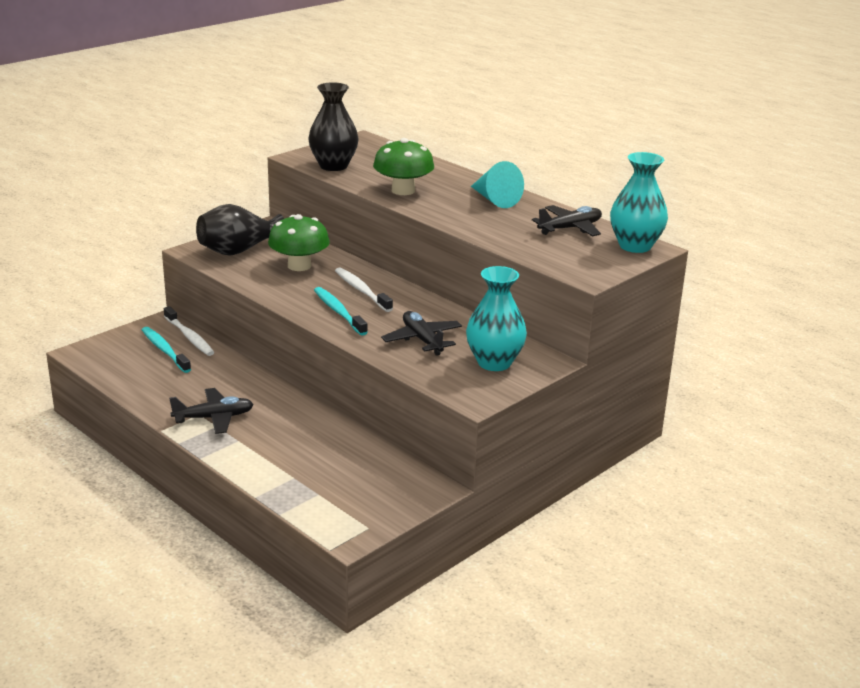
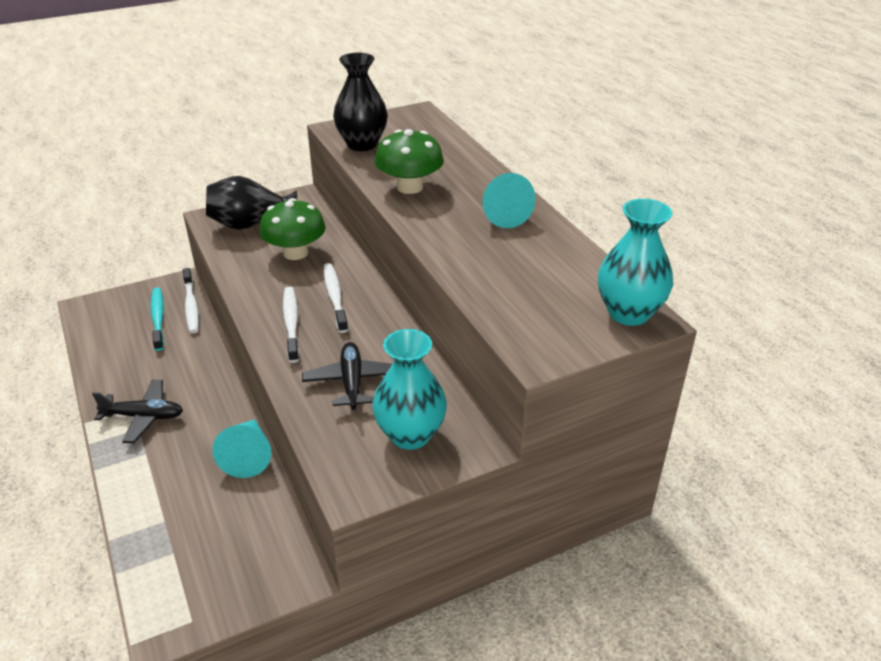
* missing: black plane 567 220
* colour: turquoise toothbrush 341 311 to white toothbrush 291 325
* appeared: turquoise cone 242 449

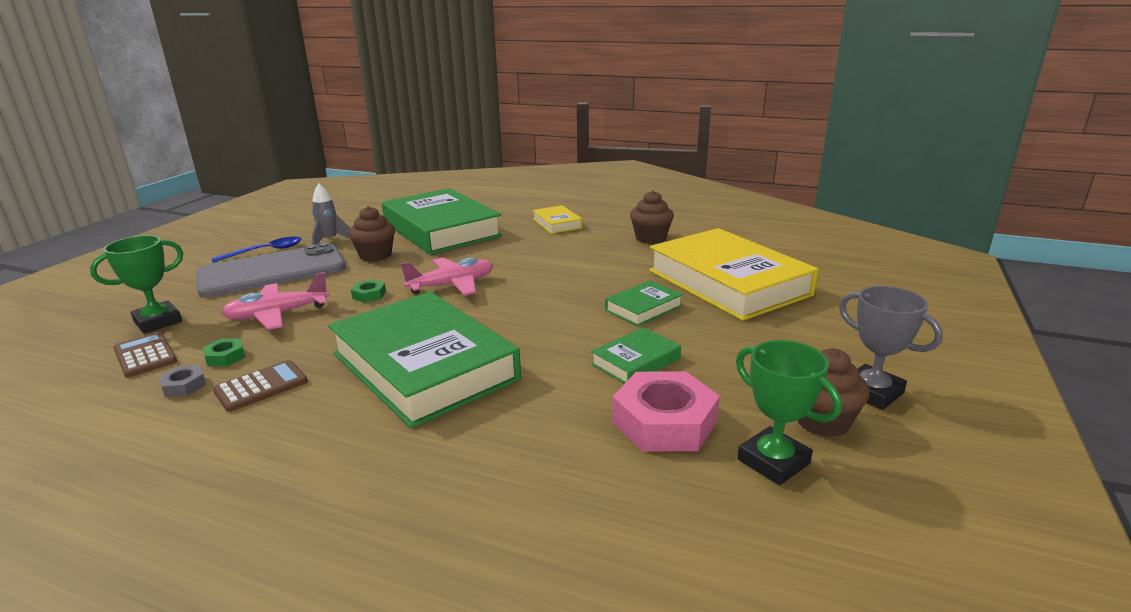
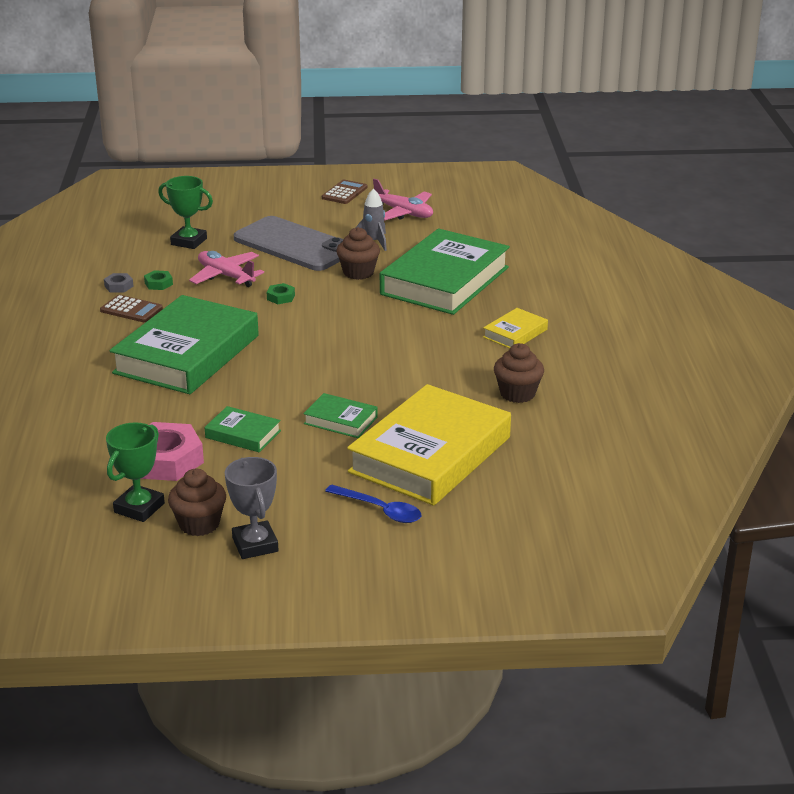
* relocated: blue spoon 256 250 to 373 504
* relocated: pink plane 447 276 to 403 199
* spun: grey trophy 891 348 = 252 508 45 degrees counterclockwise
* relocated: brown calculator 145 355 to 344 192

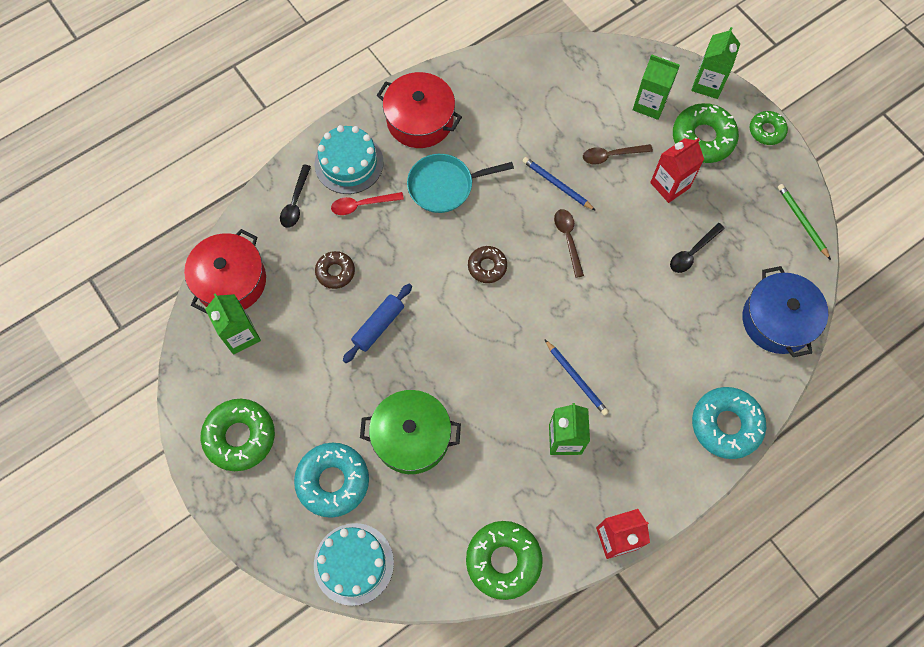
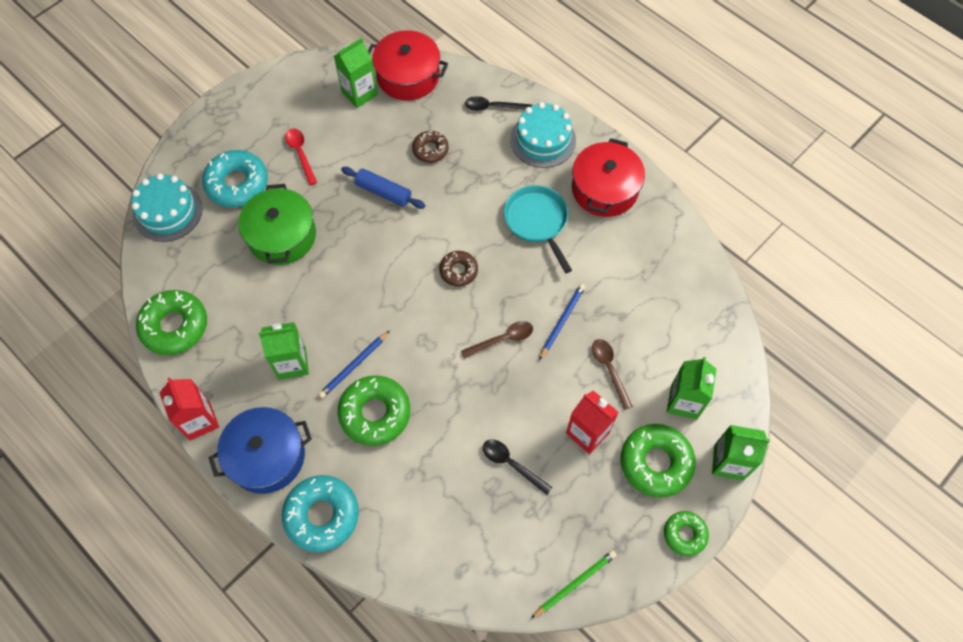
* relocated: red spoon 367 203 to 301 156
* relocated: blue pot 785 311 to 260 450
* relocated: green donut 238 435 to 374 411

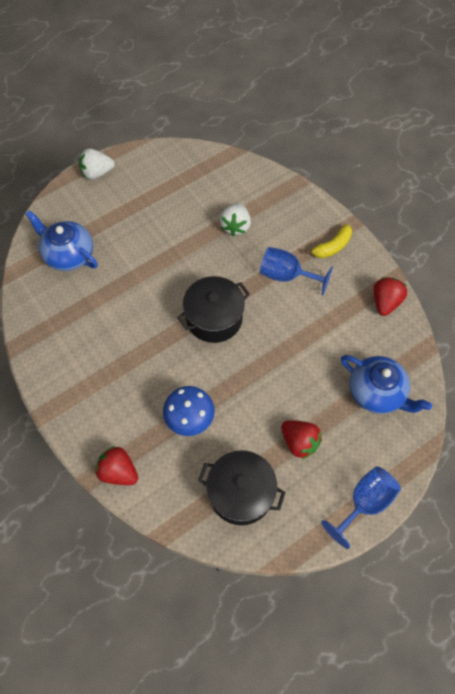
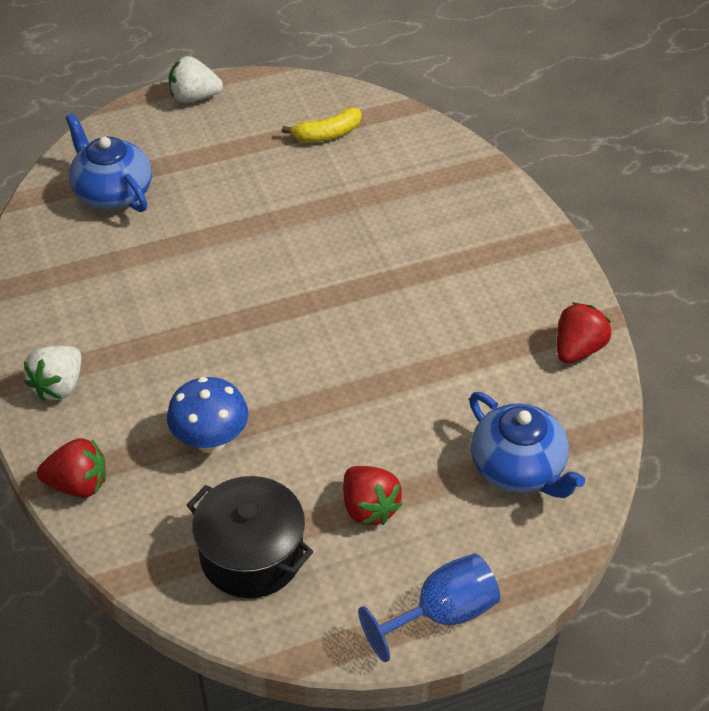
* relocated: white strawberry 235 219 to 52 373
* relocated: yellow banana 328 241 to 322 124
* missing: blue goblet 296 271
* missing: black pot 213 309
* spun: red strawberry 116 465 = 71 468 135 degrees clockwise

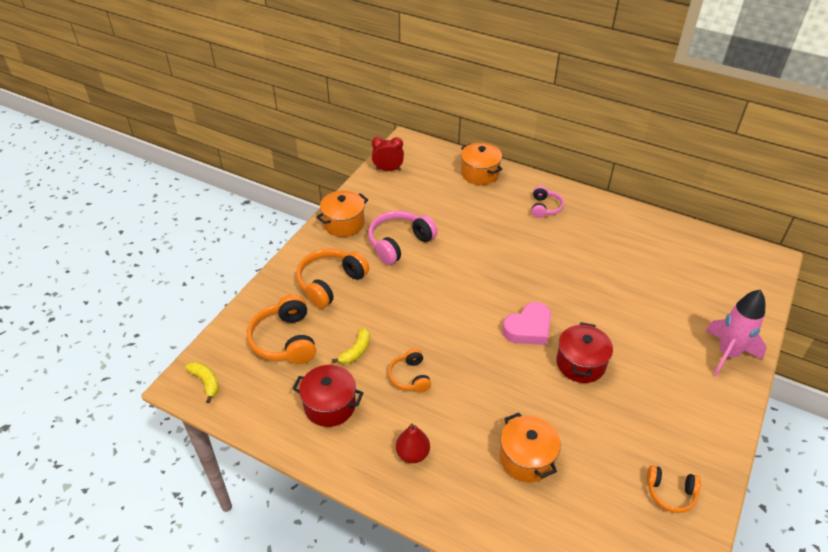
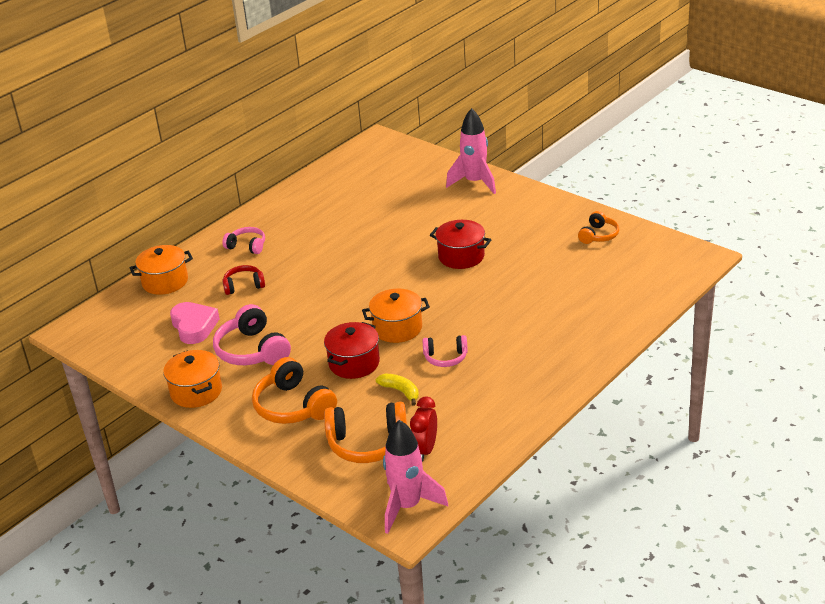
* relocated: red clock 388 154 to 423 429
* relocated: pink heart 526 323 to 195 323
* colour: orange headphones 409 370 to pink headphones 445 351
* exchanged: yellow banana 202 382 to pink rocket 415 477
* relocated: red pot 328 396 to 352 350
* relocated: orange pot 530 448 to 396 316
* missing: red pear 413 443
* appeared: red headphones 243 280

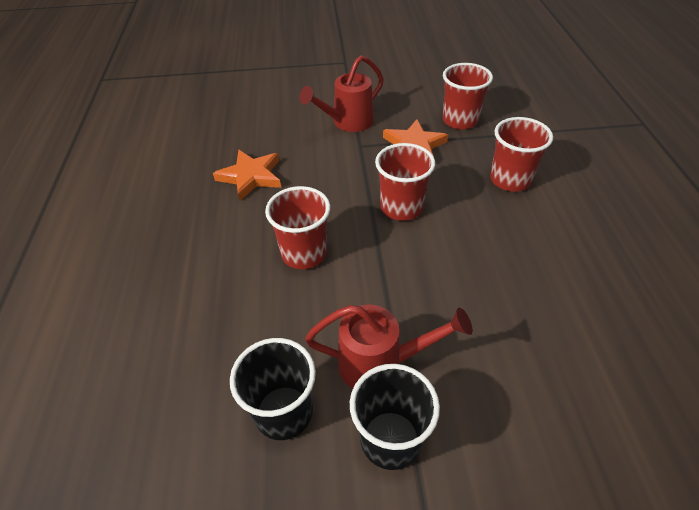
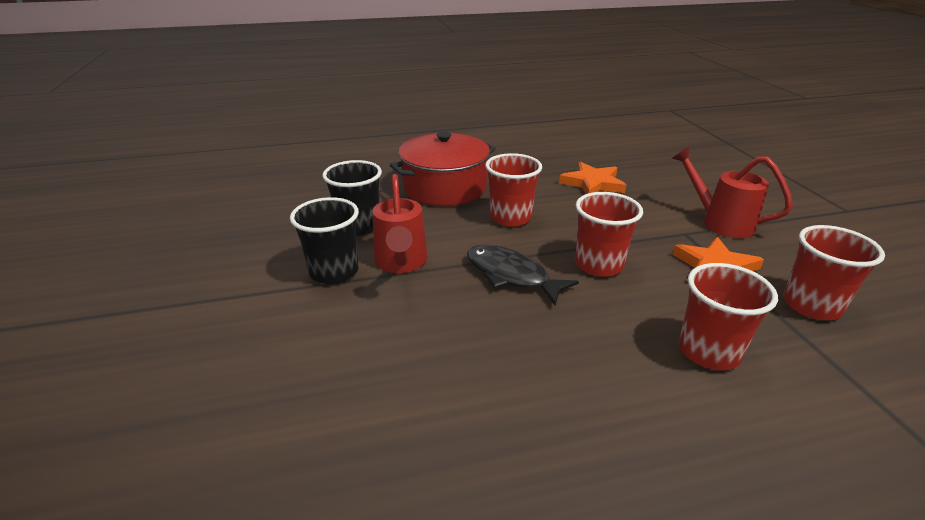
* appeared: red pot 443 169
* appeared: black fish 523 275

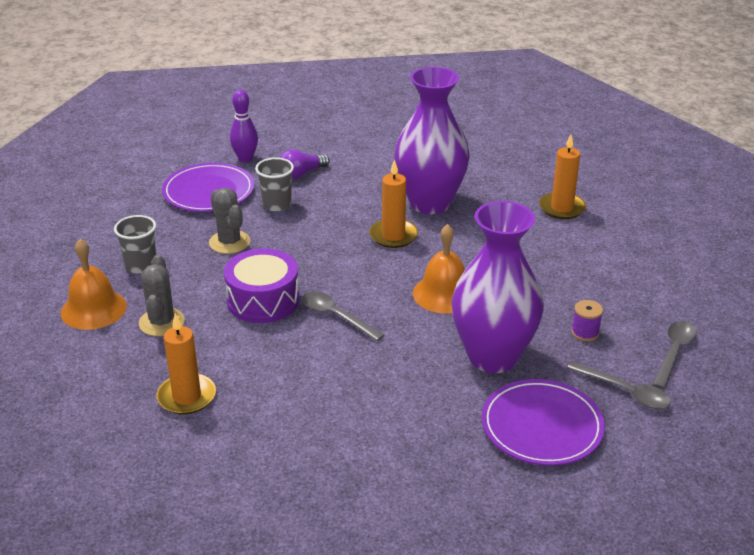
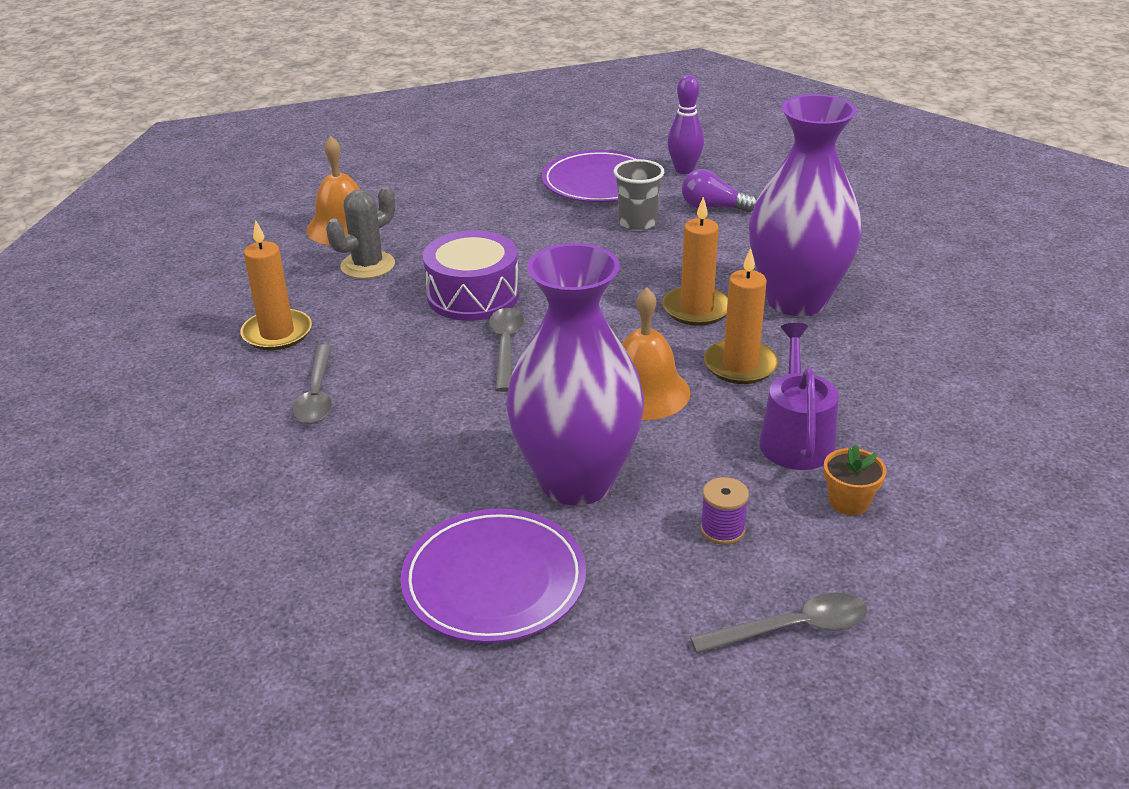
* relocated: orange candle 562 176 to 741 316
* missing: grey cactus 229 221
* missing: grey cup 135 244
* relocated: grey spoon 619 385 to 312 384
* appeared: purple watering can 799 396
* appeared: orange flower pot 855 479

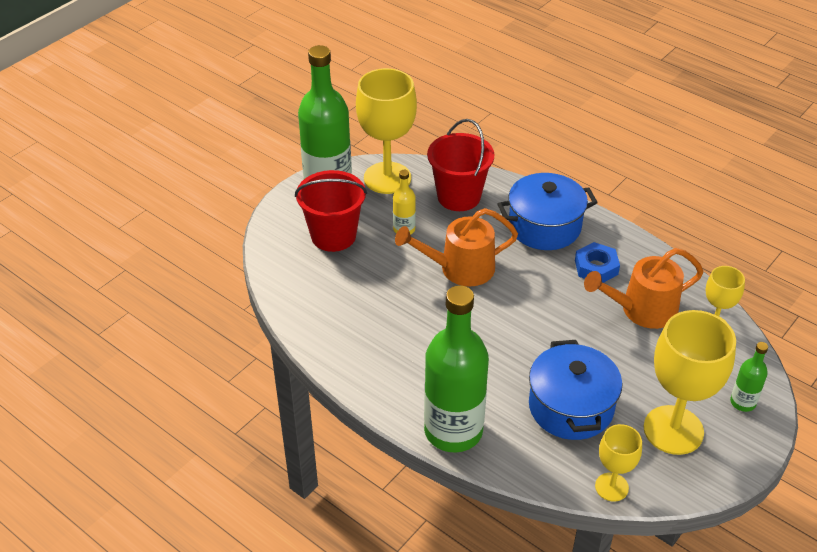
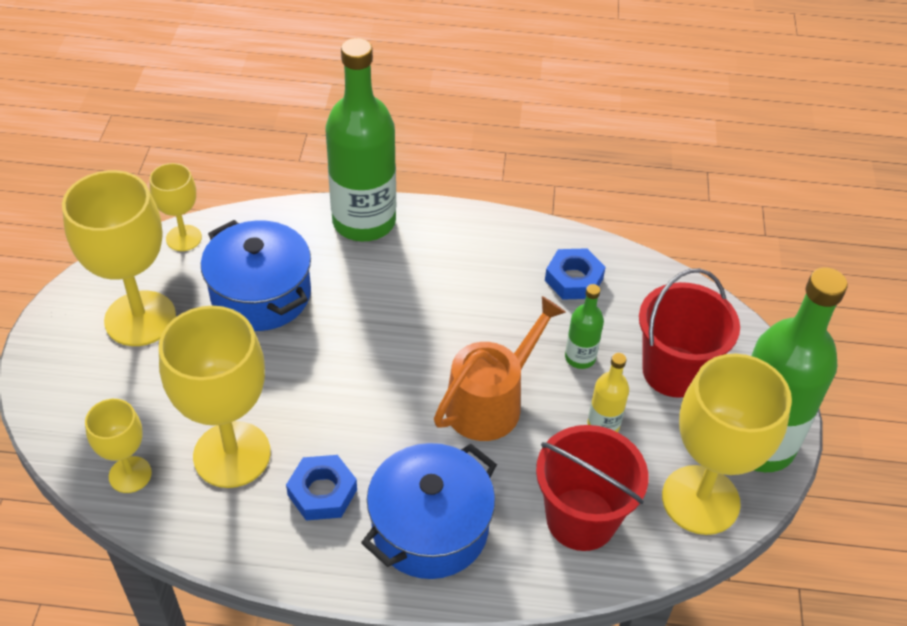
* exchanged: orange watering can 644 288 to yellow goblet 215 396
* relocated: green bottle 749 377 to 584 326
* appeared: blue nut 575 274

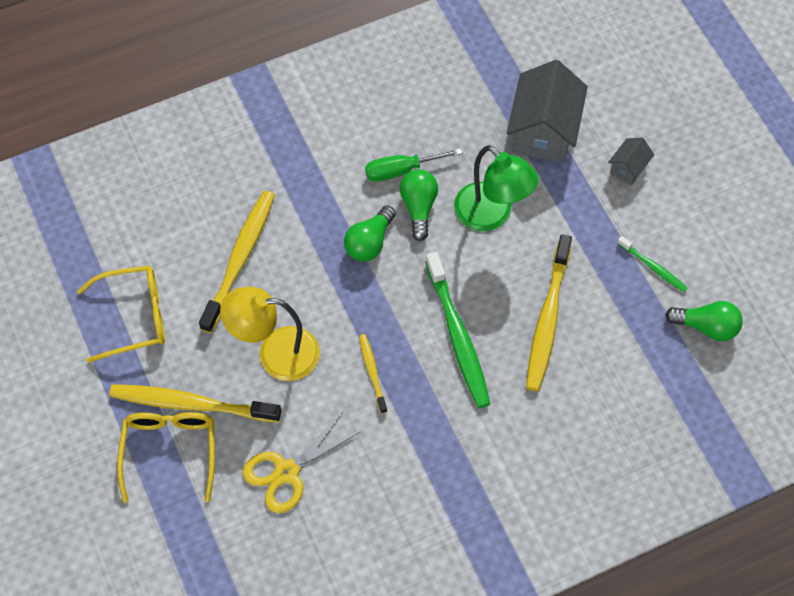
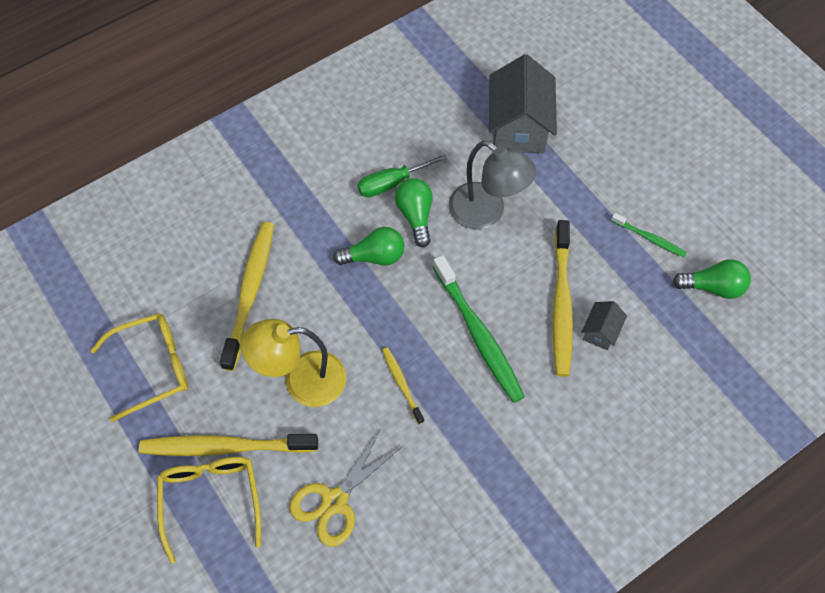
* relocated: grey house 631 161 to 604 325
* colour: green lamp 496 188 to grey lamp 493 185
* spun: green light bulb 370 233 = 368 246 120 degrees counterclockwise

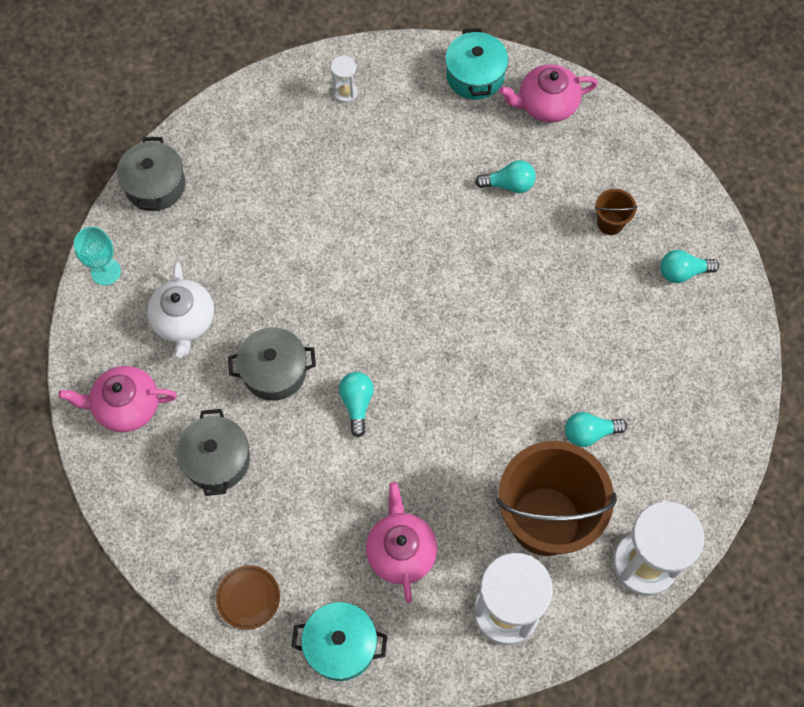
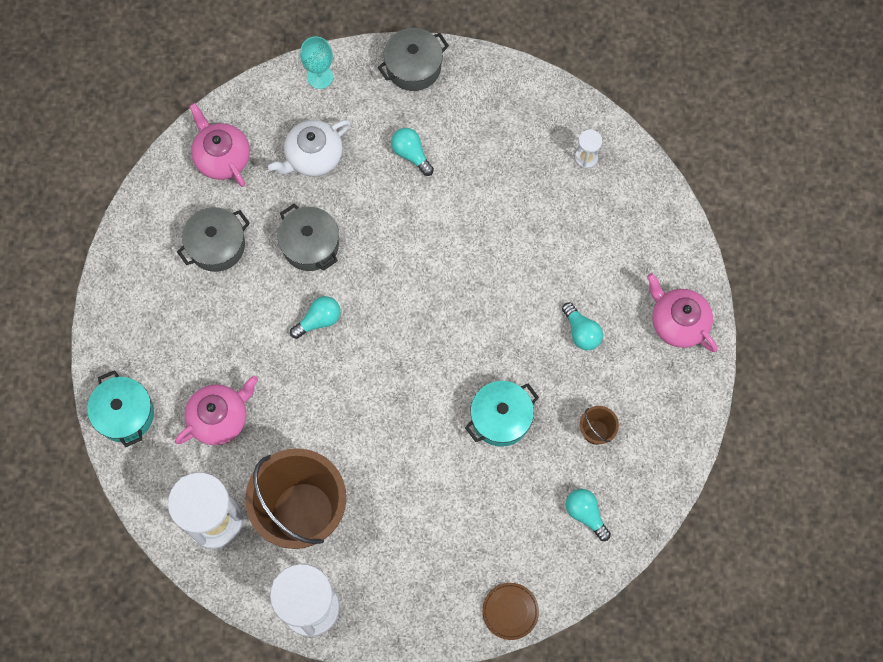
* relocated: turquoise pot 477 64 to 502 414
* relocated: turquoise light bulb 596 429 to 412 152
* relocated: brown plate 248 597 to 510 611

